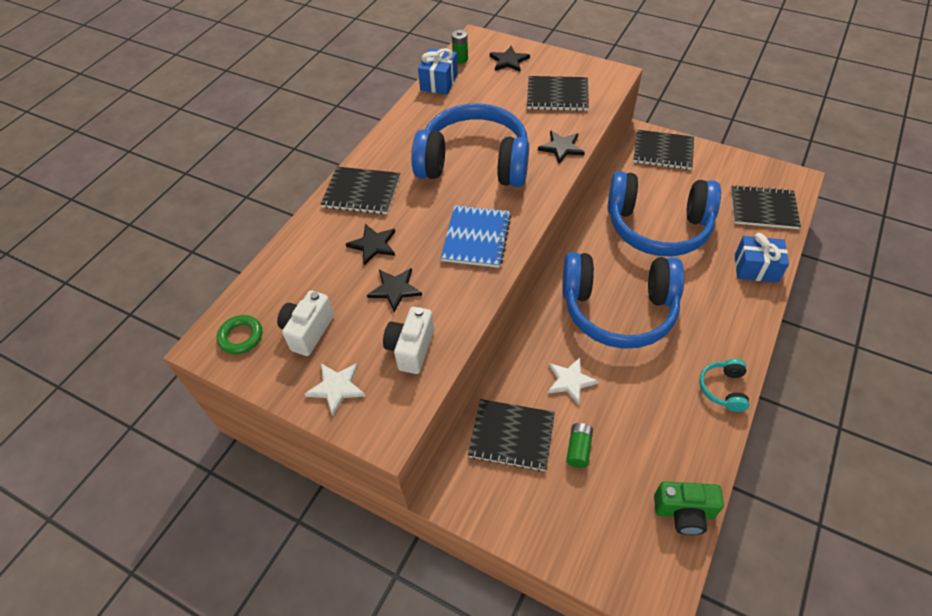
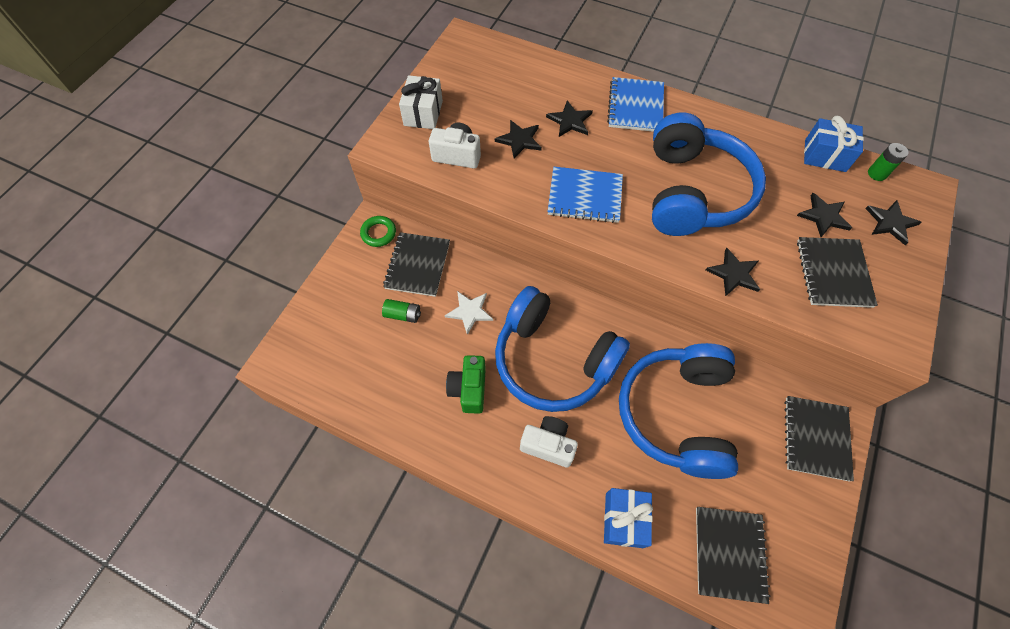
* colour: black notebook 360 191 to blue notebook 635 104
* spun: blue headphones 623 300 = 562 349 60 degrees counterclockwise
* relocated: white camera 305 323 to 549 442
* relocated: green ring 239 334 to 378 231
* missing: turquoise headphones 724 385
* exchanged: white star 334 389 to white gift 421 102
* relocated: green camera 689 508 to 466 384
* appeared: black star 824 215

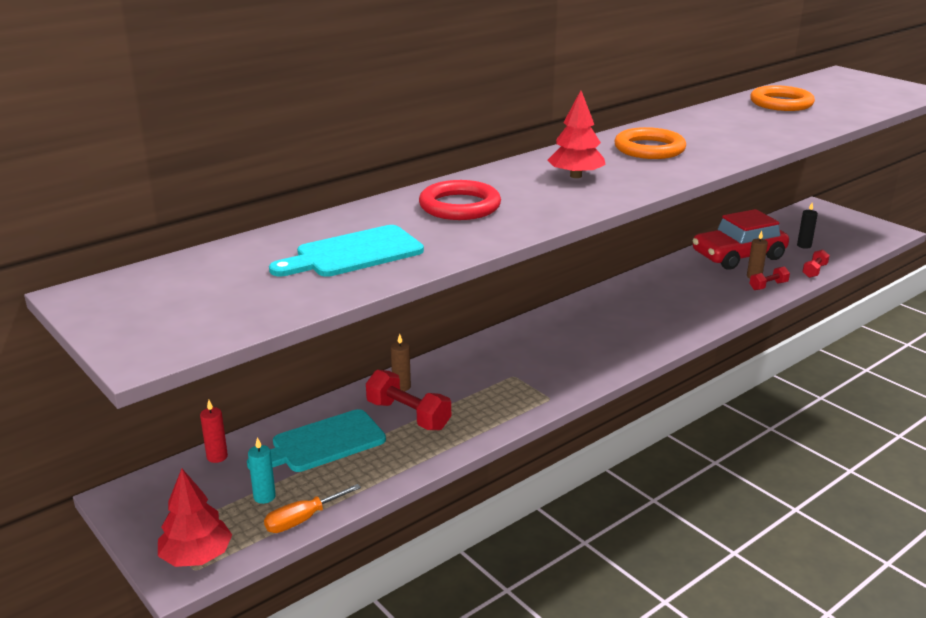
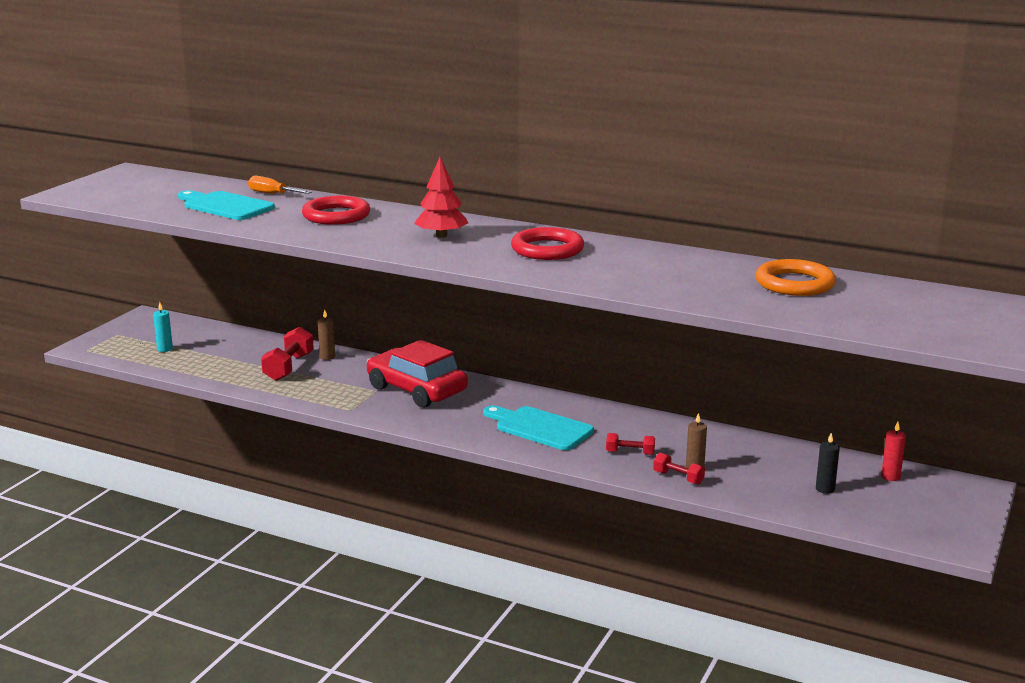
* colour: orange ring 650 143 to red ring 547 243
* relocated: red car 740 239 to 417 374
* relocated: red dumbbell 816 264 to 630 444
* relocated: red candle 214 431 to 893 451
* relocated: turquoise cutting board 316 440 to 538 427
* missing: red tree 195 518
* relocated: orange screwdriver 312 508 to 279 185

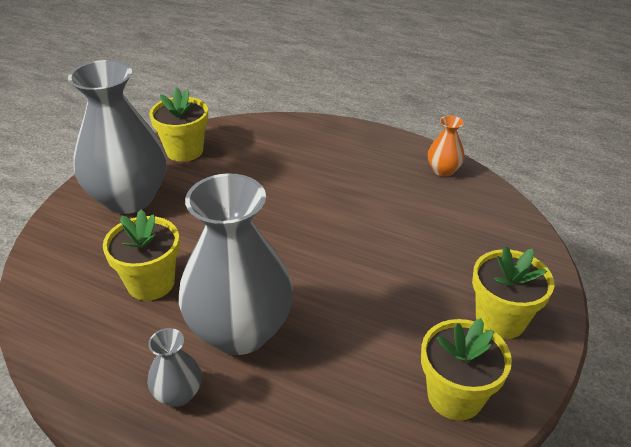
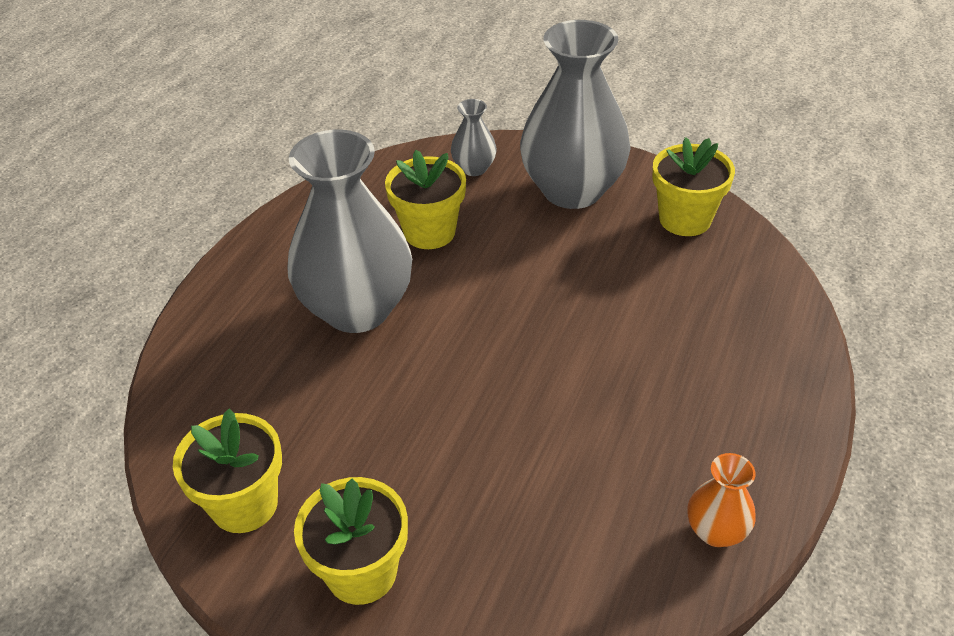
* relocated: grey vase 174 367 to 474 137

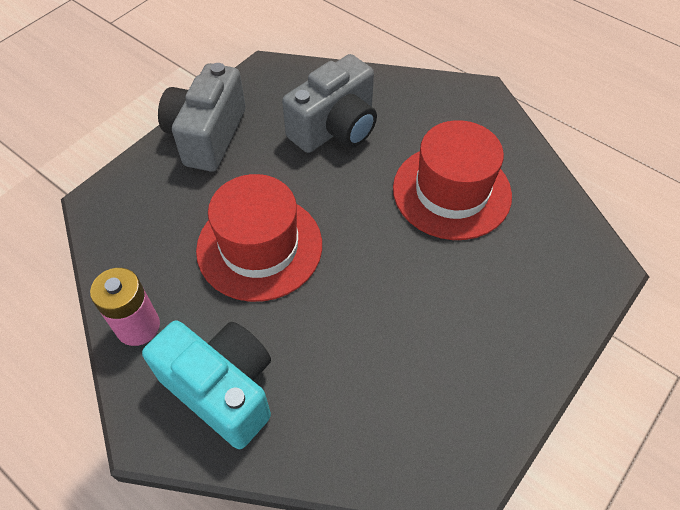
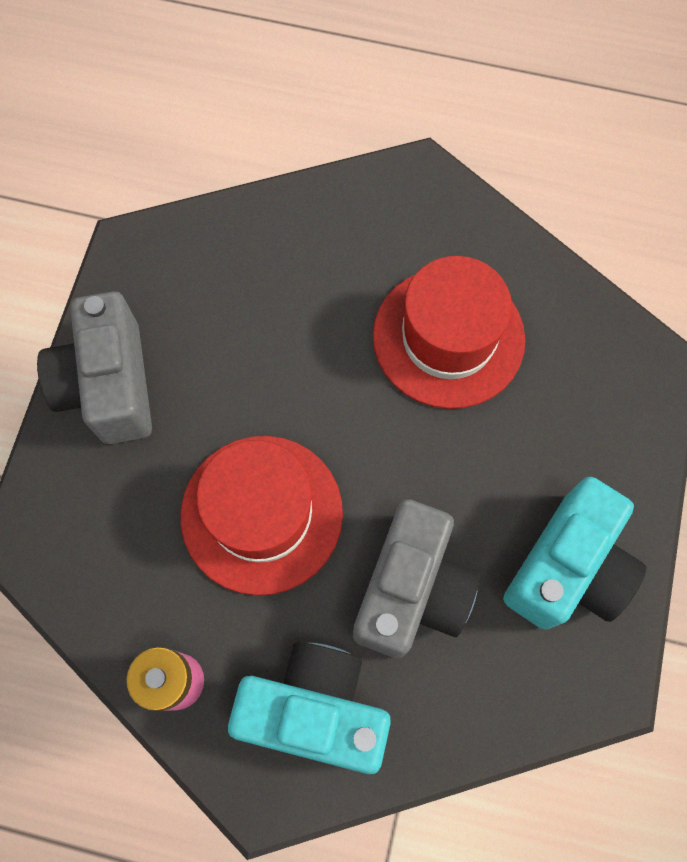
* relocated: grey camera 329 103 to 416 578
* appeared: turquoise camera 574 553

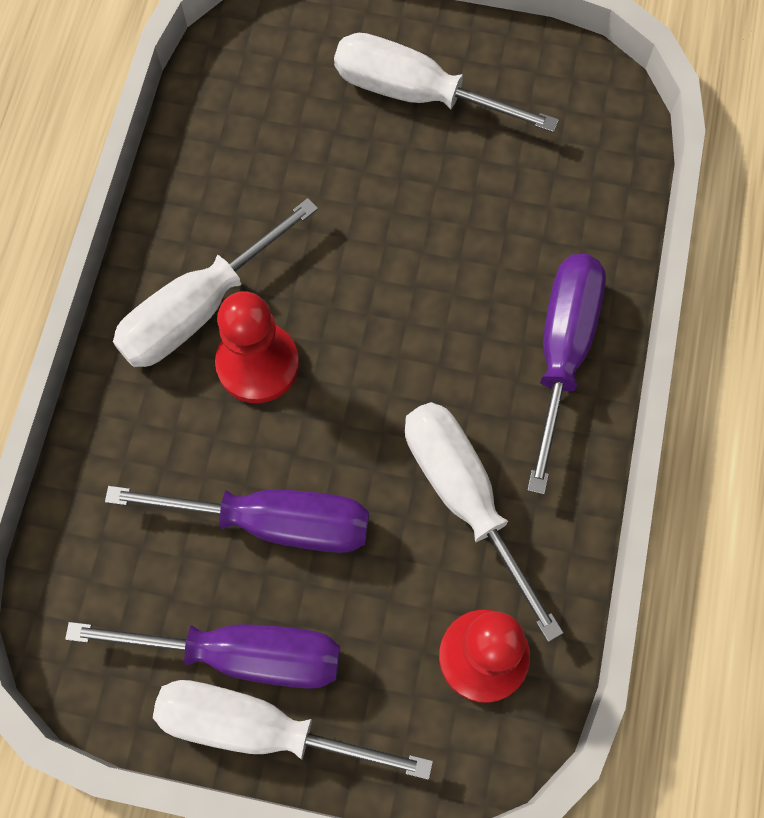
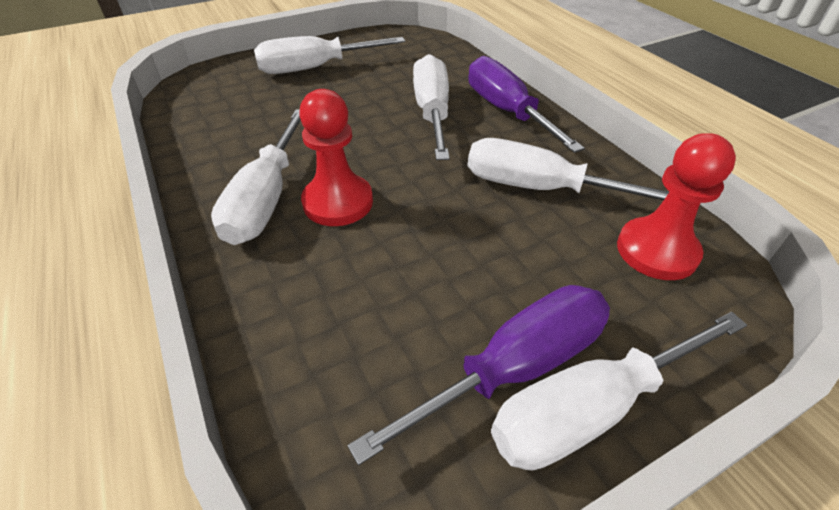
* missing: purple screwdriver 237 519
* appeared: white screwdriver 431 107

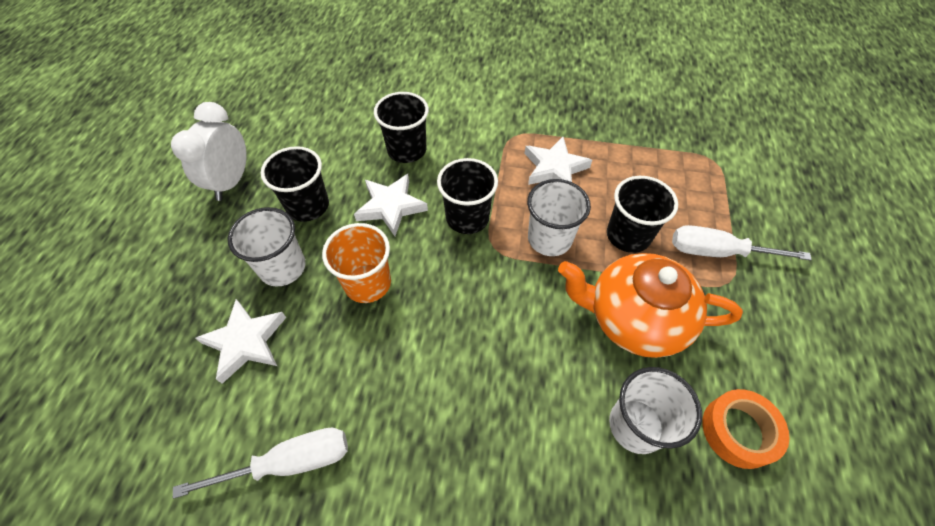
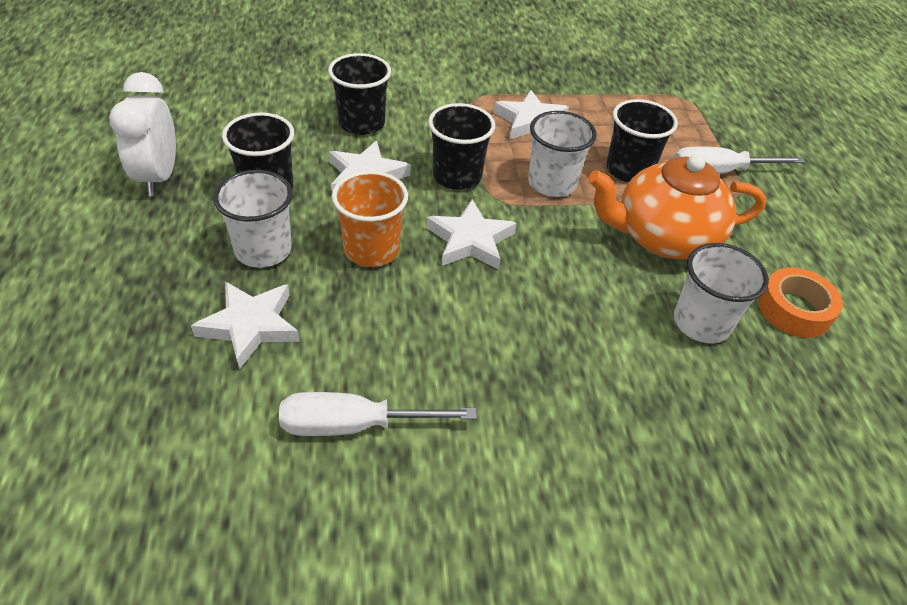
* spun: white screwdriver 260 463 = 378 414 150 degrees counterclockwise
* appeared: white star 472 234

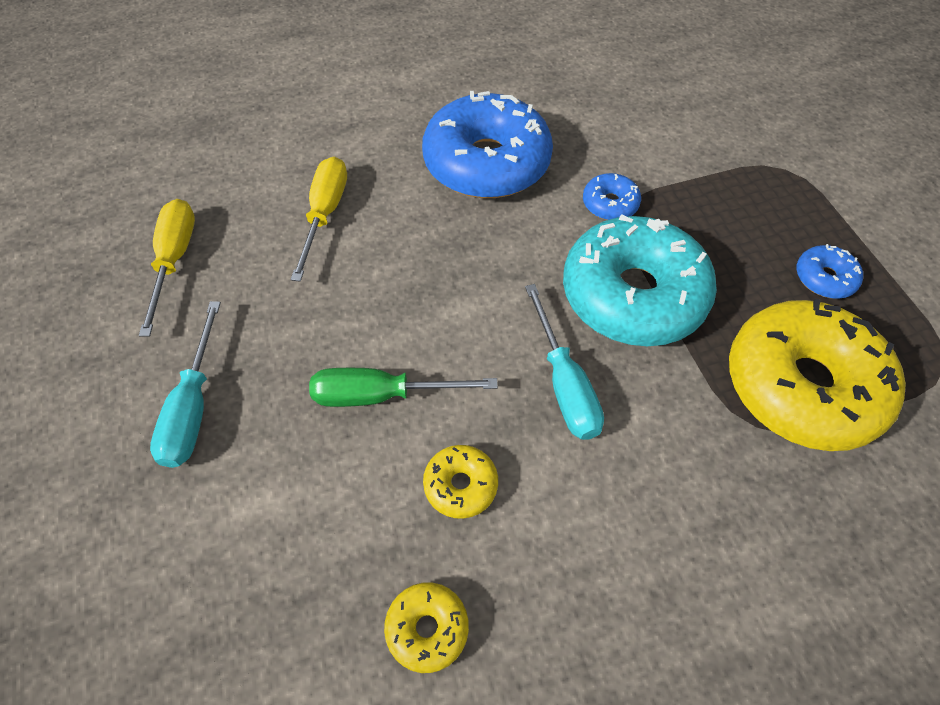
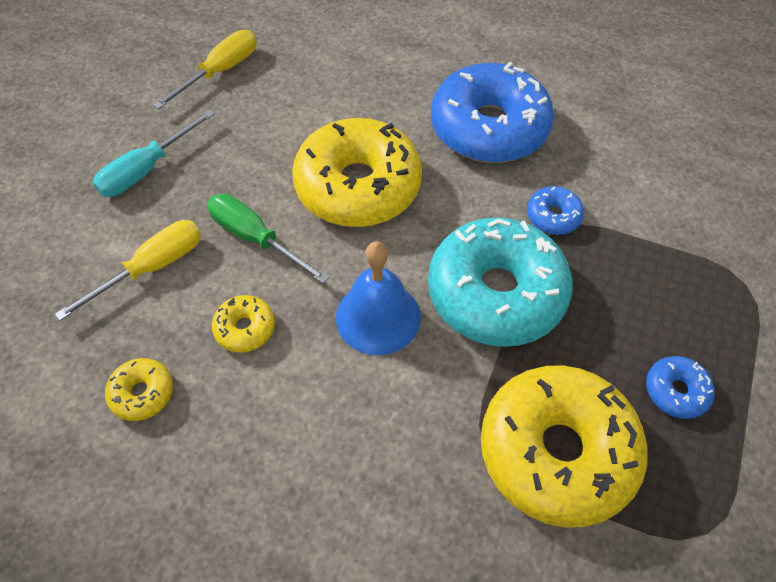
* relocated: yellow screwdriver 318 219 to 128 270
* exchanged: turquoise screwdriver 564 362 to blue bell 378 298
* appeared: yellow donut 357 172

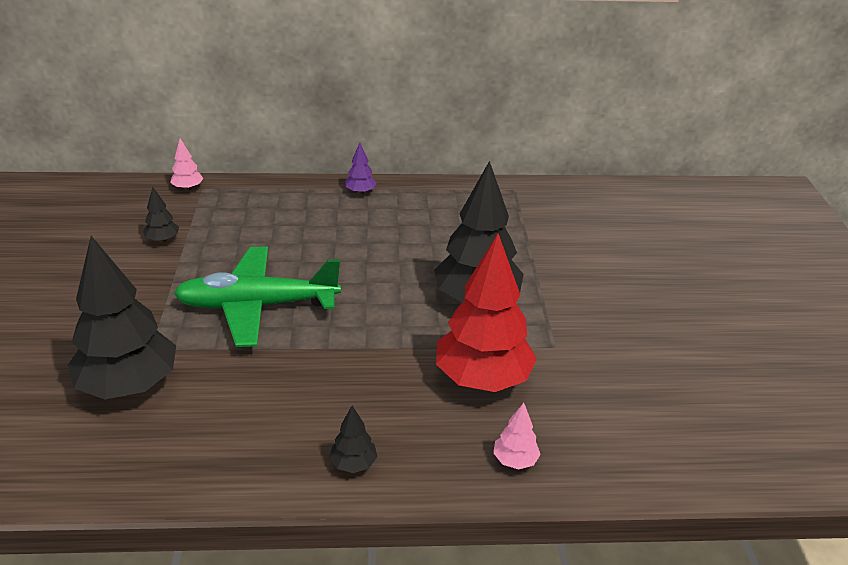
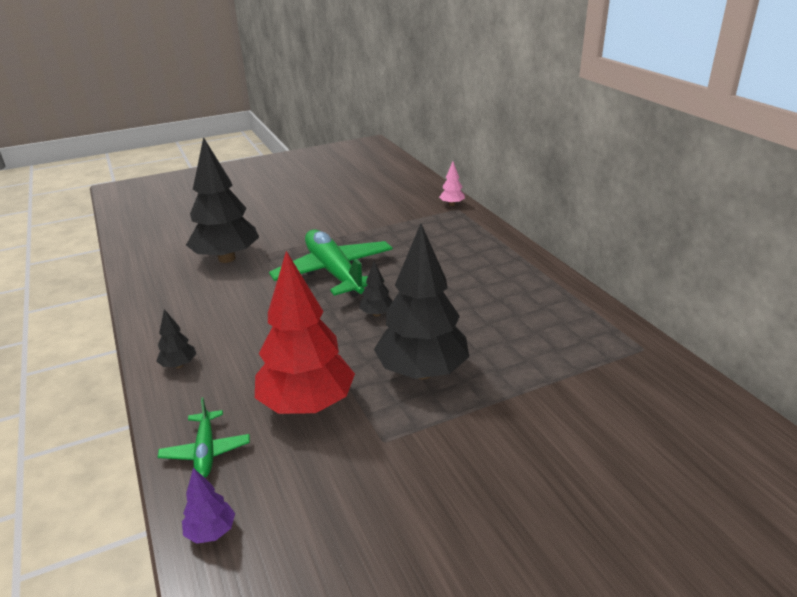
* relocated: purple tree 360 168 to 208 506
* relocated: black tree 161 214 to 375 289
* exchanged: pink tree 517 436 to green plane 204 437

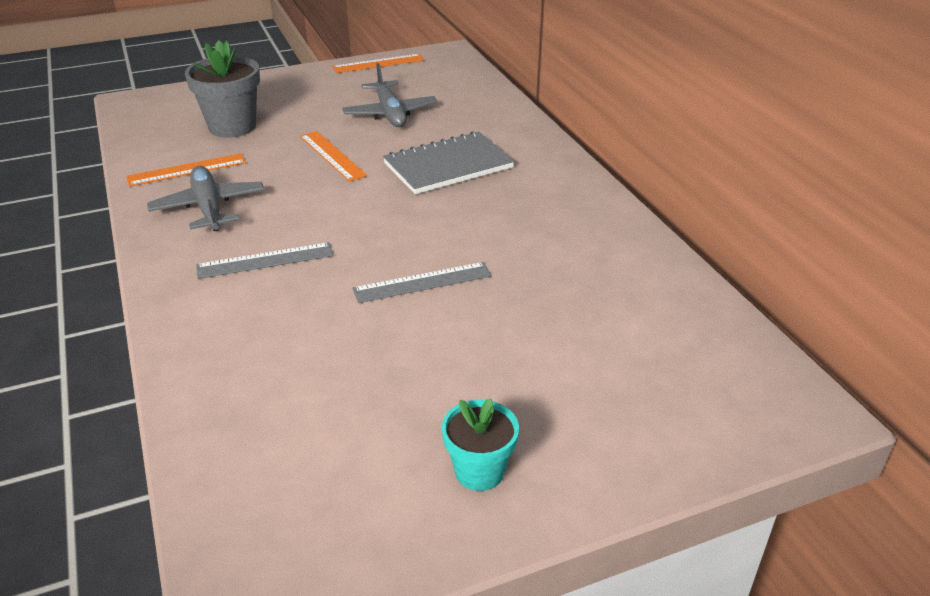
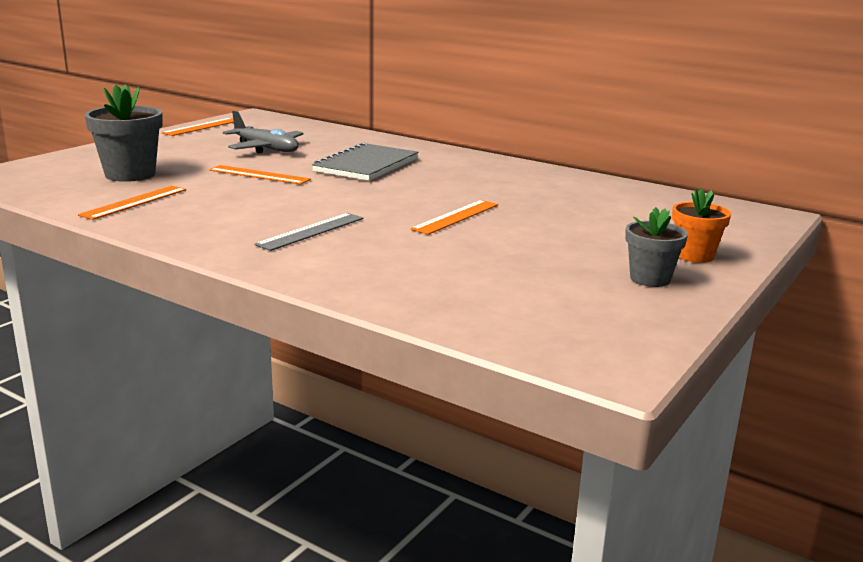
* missing: grey plane 205 198
* colour: grey ruler 422 282 to orange ruler 454 217
* colour: turquoise flower pot 480 444 to grey flower pot 656 247
* appeared: orange flower pot 701 225

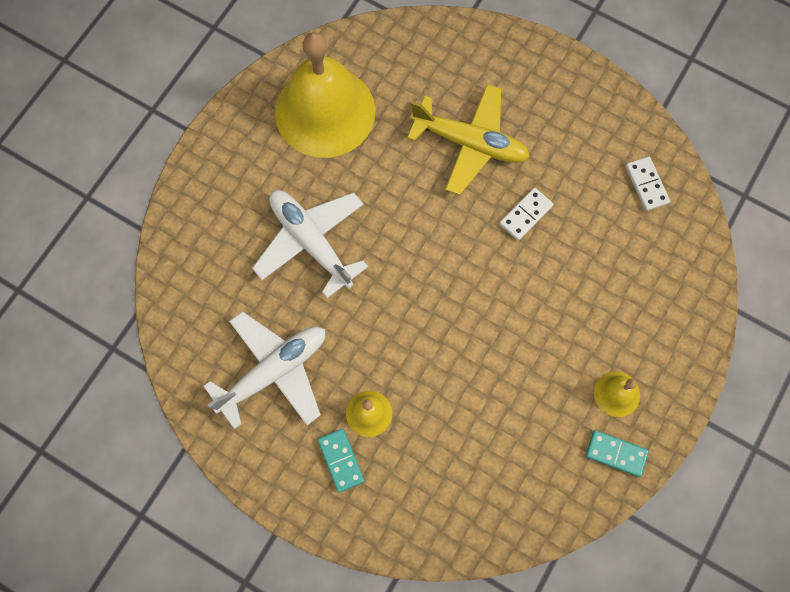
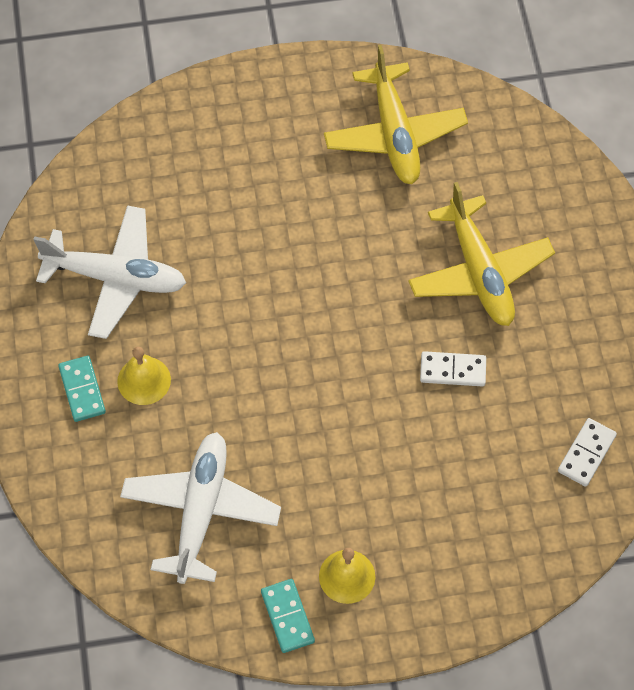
* exchanged: yellow bell 325 95 to yellow plane 396 114
* relocated: white plane 310 244 to 200 508
* spun: turquoise domino 341 461 = 82 389 45 degrees counterclockwise

